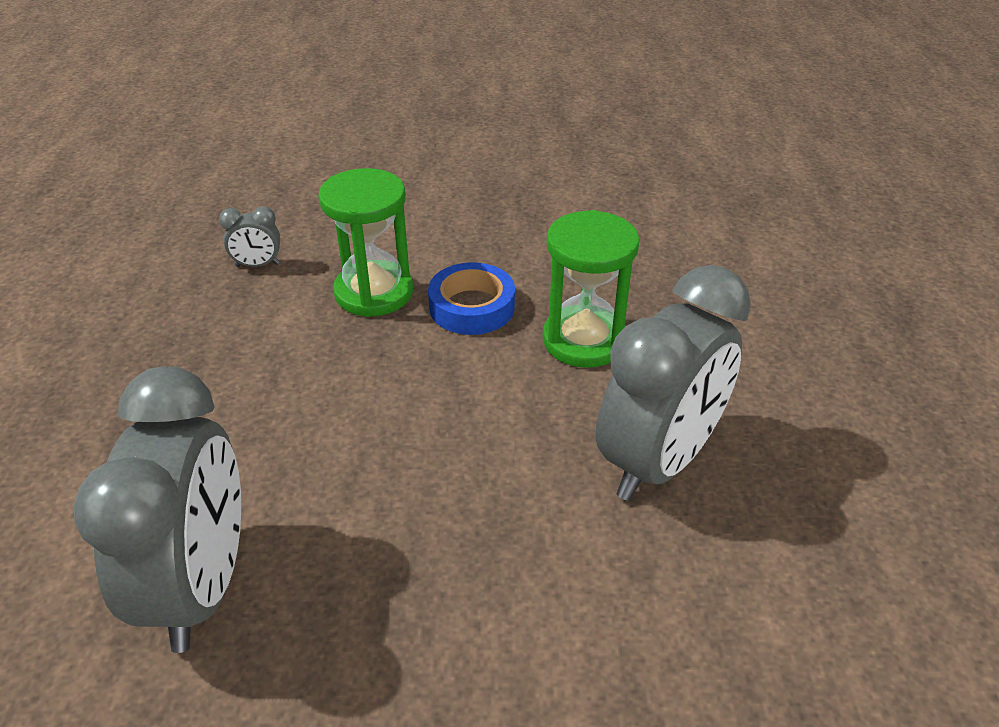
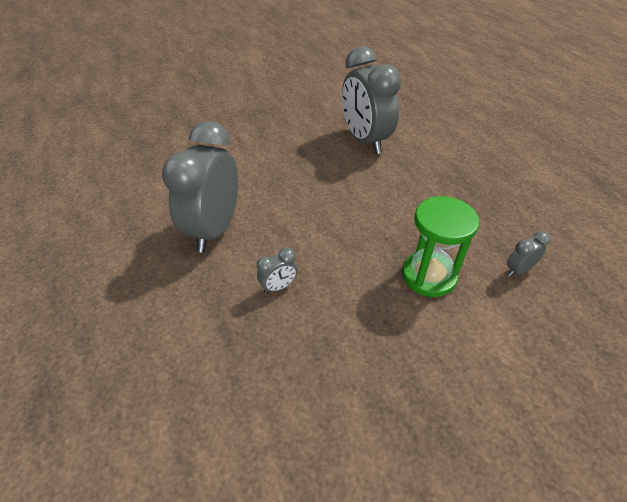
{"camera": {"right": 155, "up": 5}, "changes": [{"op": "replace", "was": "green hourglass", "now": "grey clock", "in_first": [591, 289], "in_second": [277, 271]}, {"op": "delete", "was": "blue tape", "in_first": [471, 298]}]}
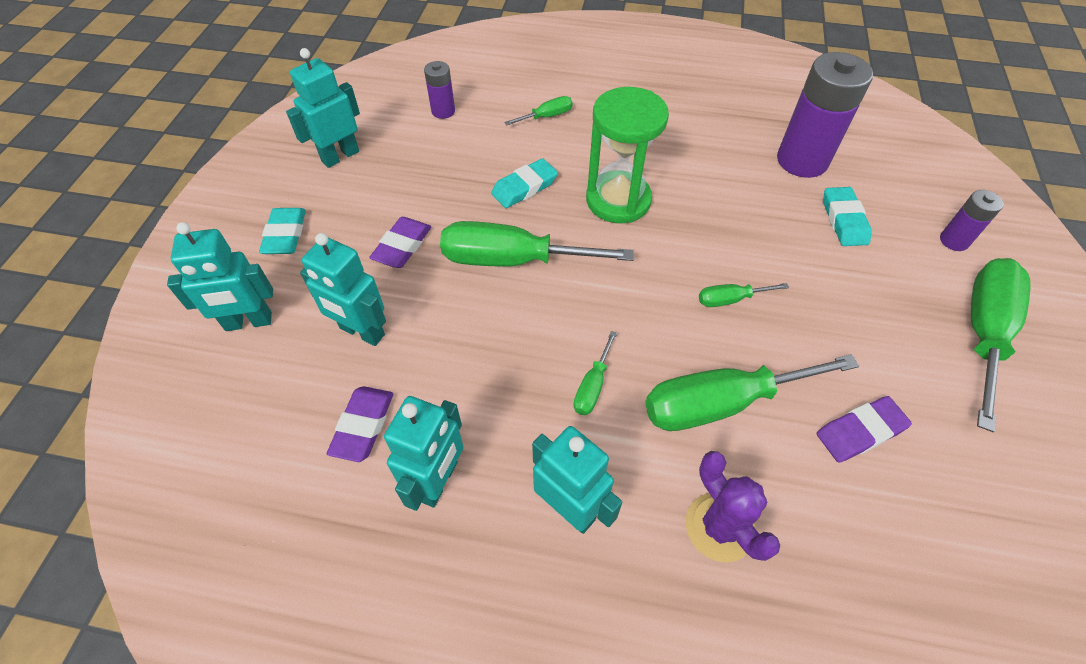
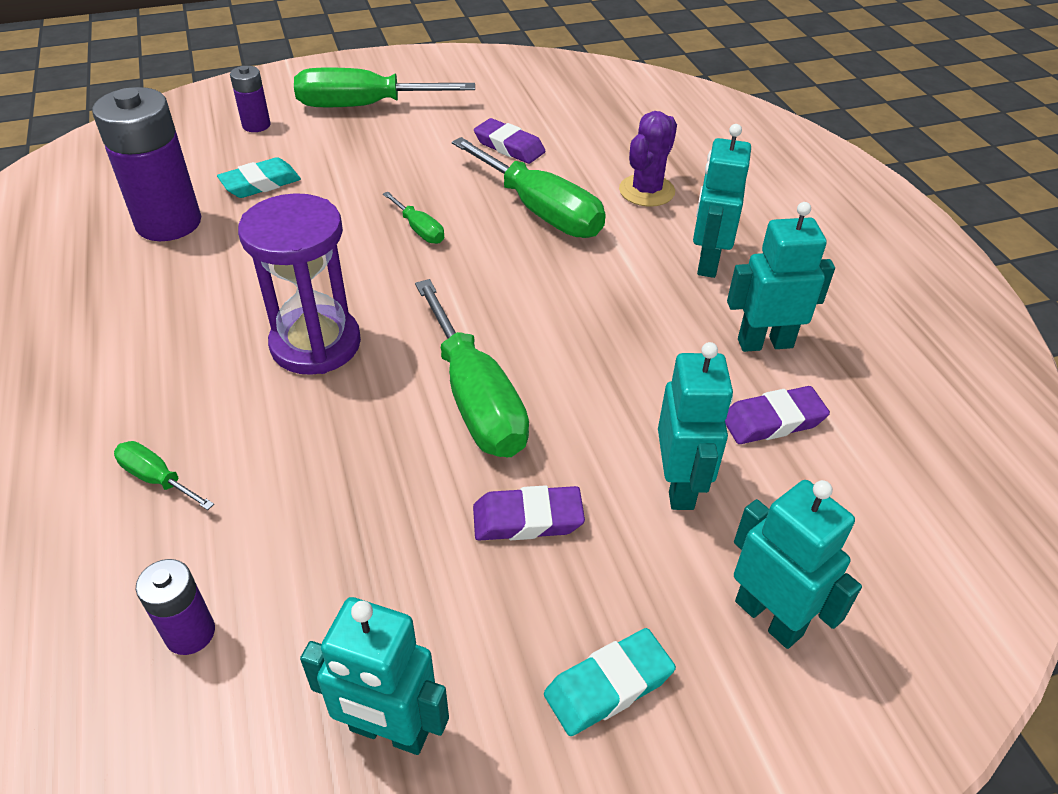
{"camera": {"right": -120, "up": -10}, "changes": [{"op": "recolor", "was": "green hourglass", "now": "purple hourglass", "in_first": [627, 155], "in_second": [299, 284]}, {"op": "delete", "was": "turquoise eraser", "in_first": [524, 183]}, {"op": "delete", "was": "green screwdriver", "in_first": [595, 373]}]}
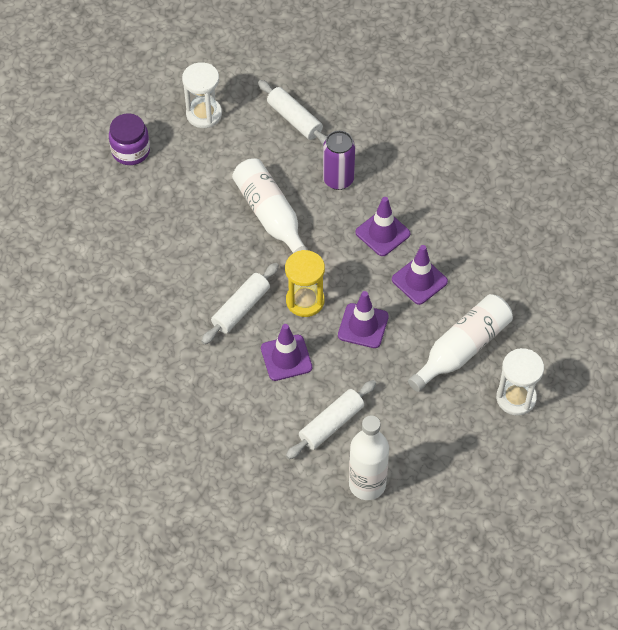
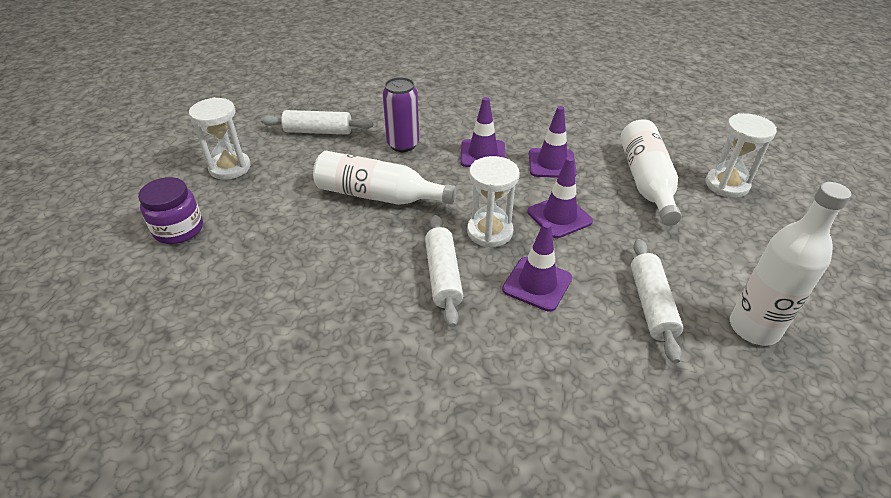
{"camera": {"right": -45, "up": -15}, "changes": [{"op": "recolor", "was": "yellow hourglass", "now": "white hourglass", "in_first": [305, 283], "in_second": [493, 202]}]}
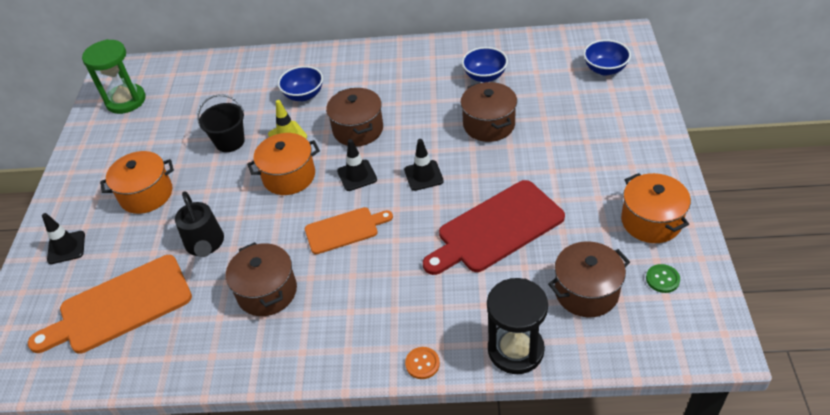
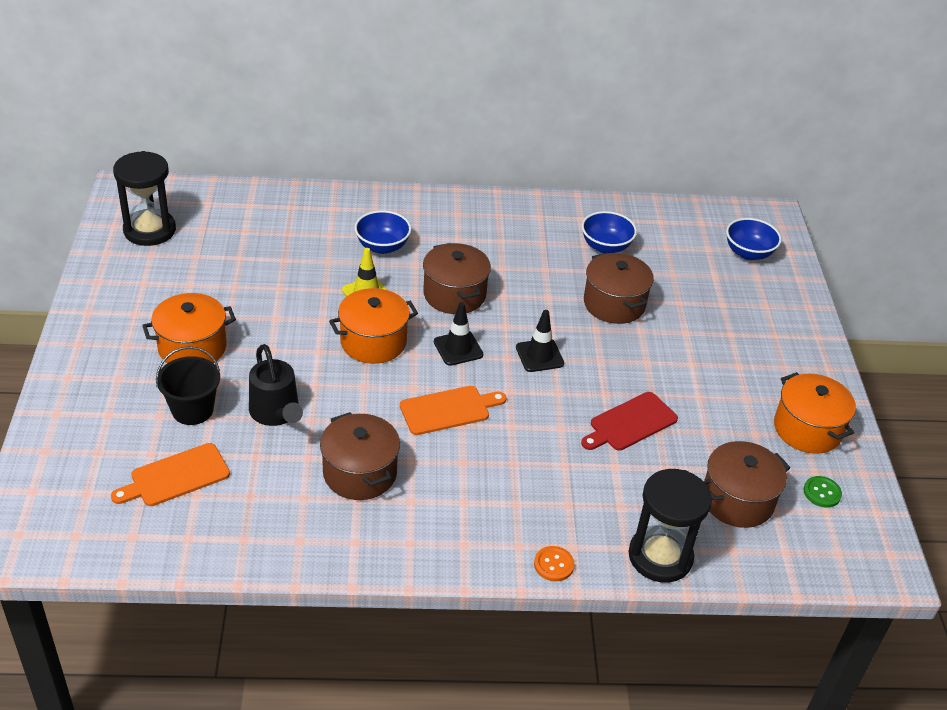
{"camera": {"right": -10, "up": -5}, "changes": [{"op": "recolor", "was": "green hourglass", "now": "black hourglass", "in_first": [114, 76], "in_second": [144, 198]}, {"op": "move", "was": "black bucket", "in_first": [221, 123], "in_second": [188, 385]}, {"op": "resize", "was": "red cutting board", "in_first": [494, 227], "in_second": [629, 421], "ratio": 0.59}, {"op": "delete", "was": "black traffic cone", "in_first": [63, 238]}, {"op": "resize", "was": "orange cutting board", "in_first": [110, 304], "in_second": [170, 474], "ratio": 0.59}]}
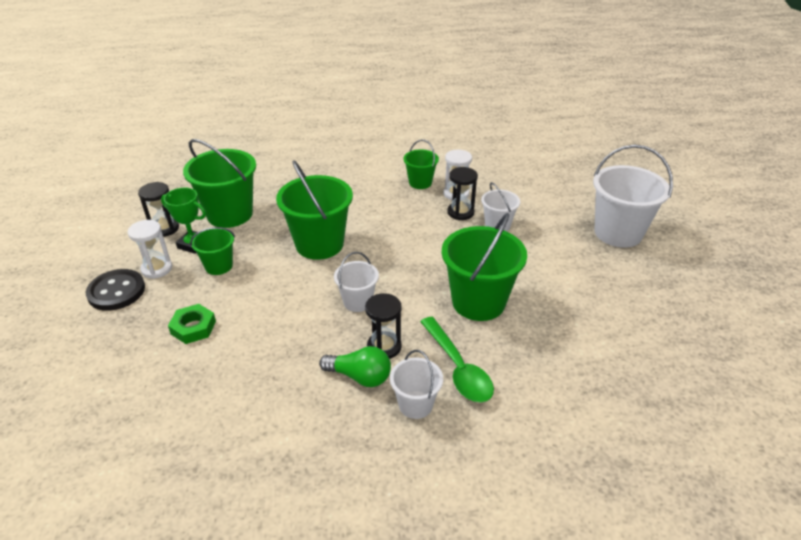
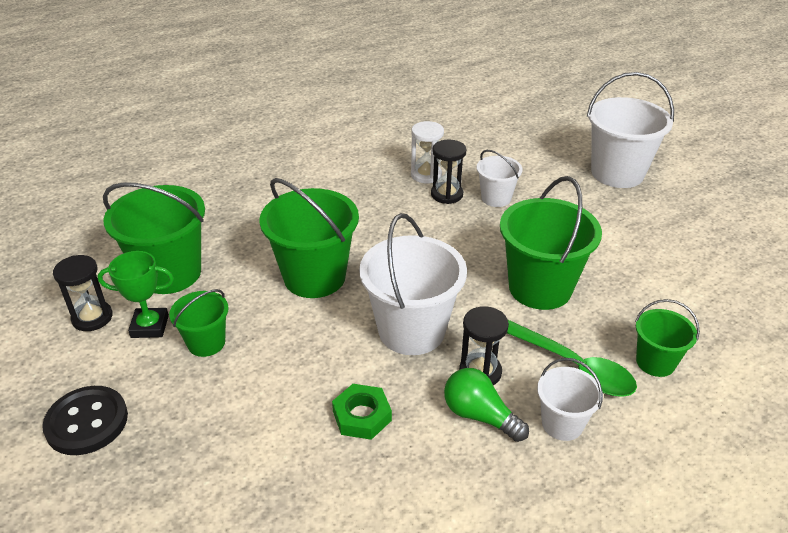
{"camera": {"right": -25, "up": 0}, "changes": [{"op": "move", "was": "green bucket", "in_first": [421, 164], "in_second": [667, 338]}, {"op": "delete", "was": "white hourglass", "in_first": [149, 249]}, {"op": "resize", "was": "white bucket", "in_first": [356, 282], "in_second": [413, 284], "ratio": 1.83}, {"op": "move", "was": "green nut", "in_first": [192, 324], "in_second": [362, 412]}, {"op": "rotate", "was": "green light bulb", "in_first": [355, 366], "in_second": [486, 405], "clockwise": -135}]}
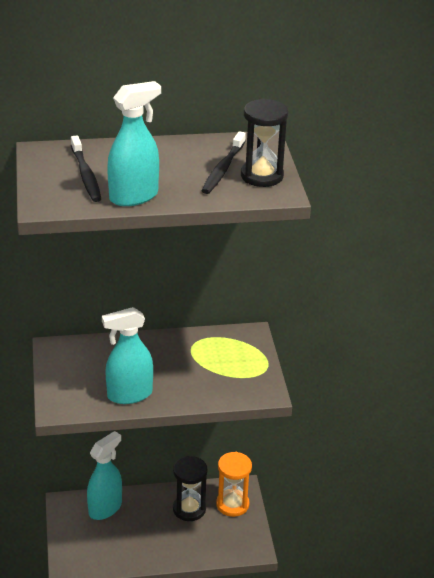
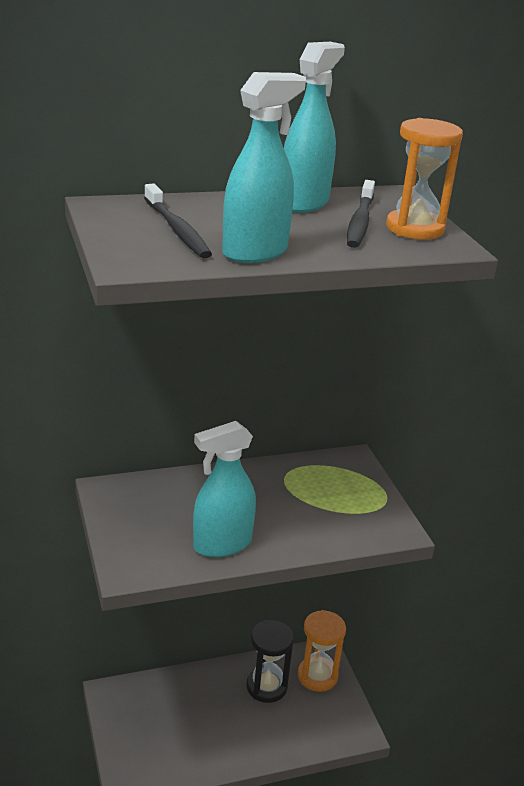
{"camera": {"right": -10, "up": -5}, "changes": [{"op": "recolor", "was": "black hourglass", "now": "orange hourglass", "in_first": [264, 143], "in_second": [424, 179]}, {"op": "move", "was": "turquoise spray bottle", "in_first": [104, 475], "in_second": [314, 127]}]}
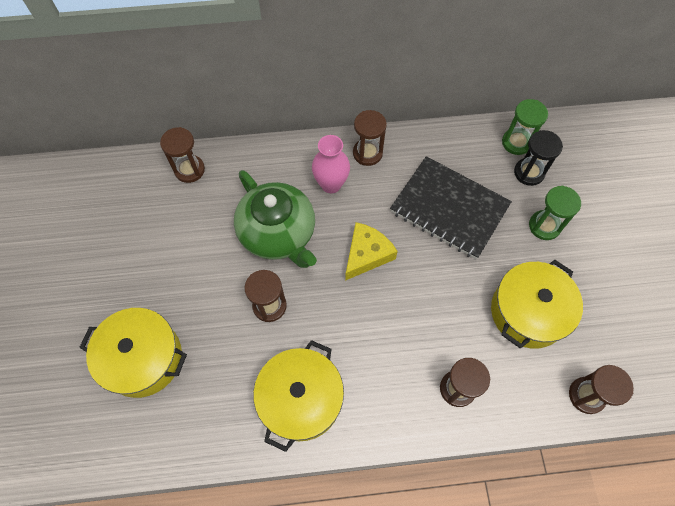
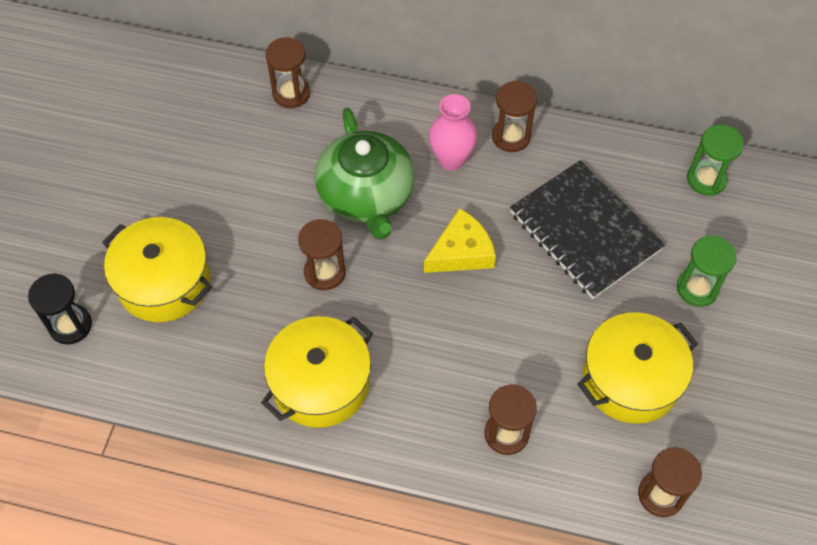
{"camera": {"right": 20, "up": -5}, "changes": [{"op": "move", "was": "black hourglass", "in_first": [538, 158], "in_second": [60, 309]}]}
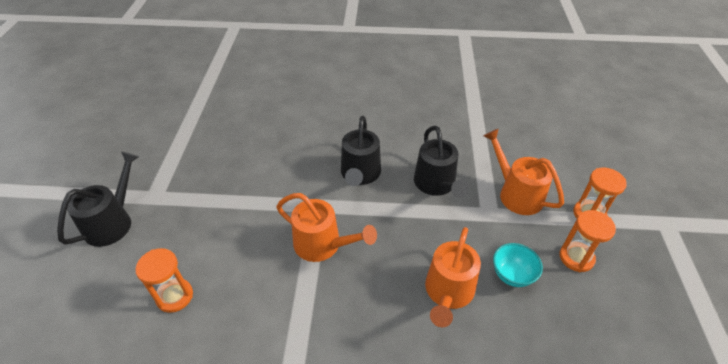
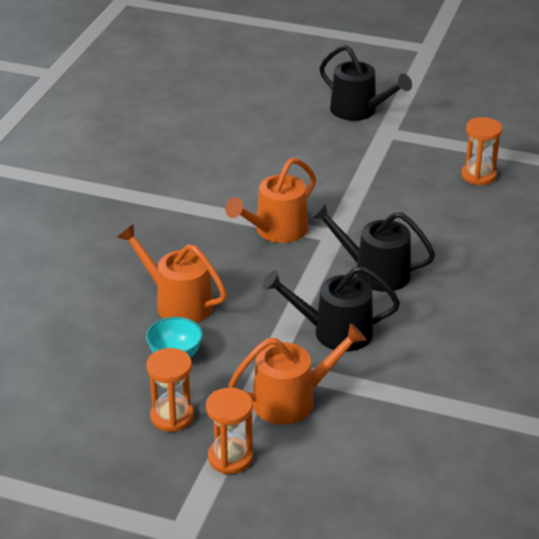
{"camera": {"right": 105, "up": -10}, "changes": [{"op": "move", "was": "orange hourglass", "in_first": [164, 280], "in_second": [481, 151]}]}
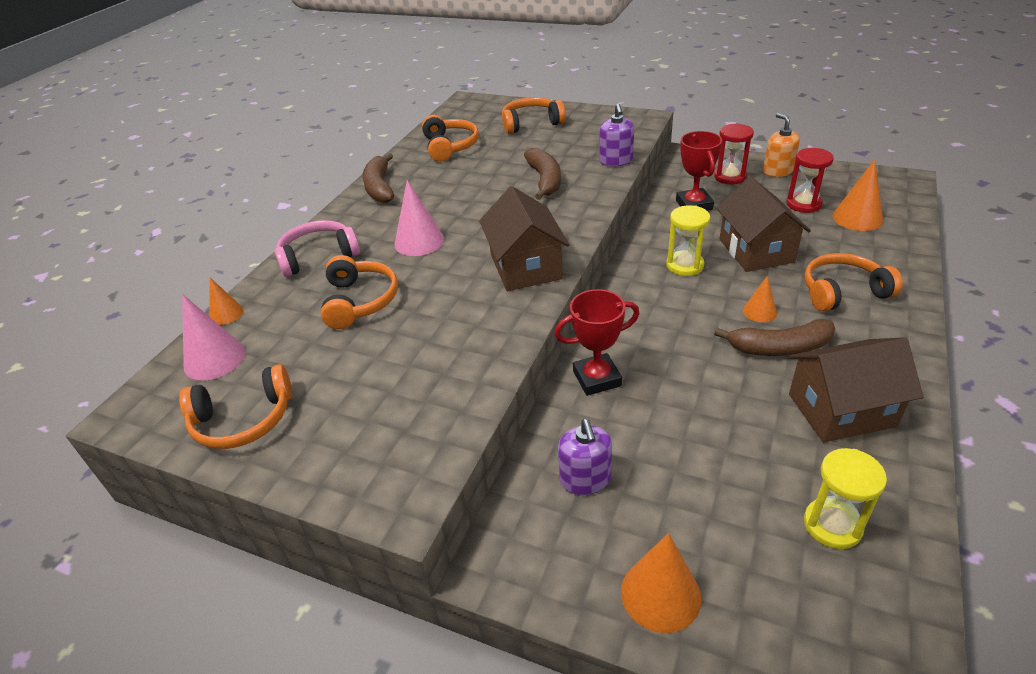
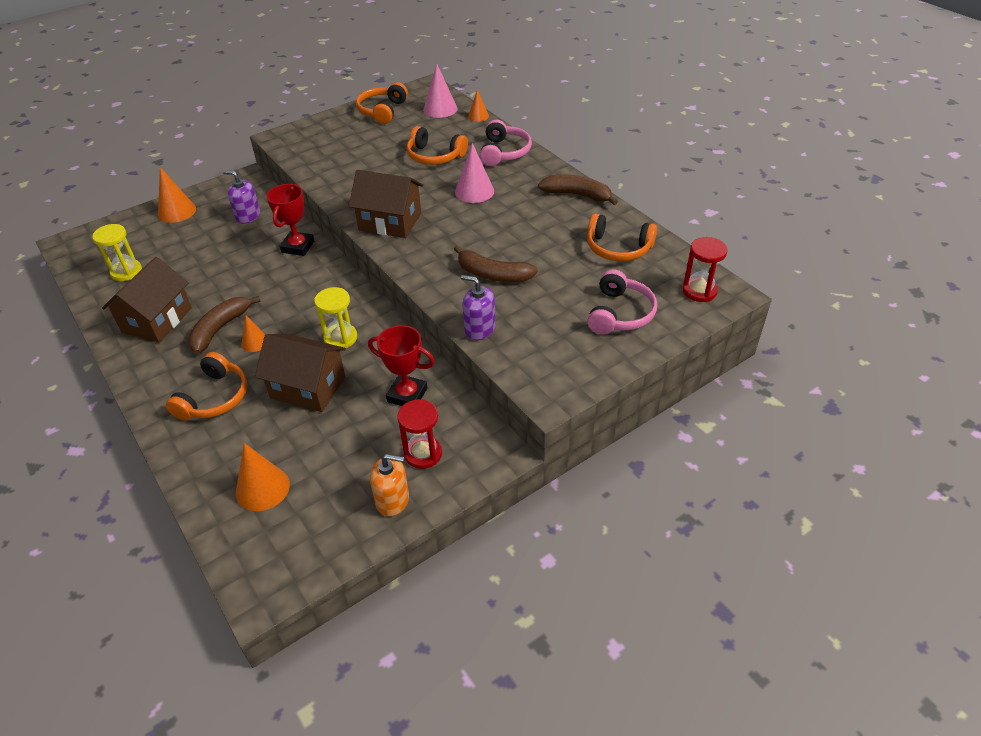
{"camera": {"right": 120, "up": 5}, "changes": [{"op": "recolor", "was": "orange headphones", "now": "pink headphones", "in_first": [534, 115], "in_second": [622, 301]}, {"op": "move", "was": "red hourglass", "in_first": [810, 180], "in_second": [705, 269]}]}
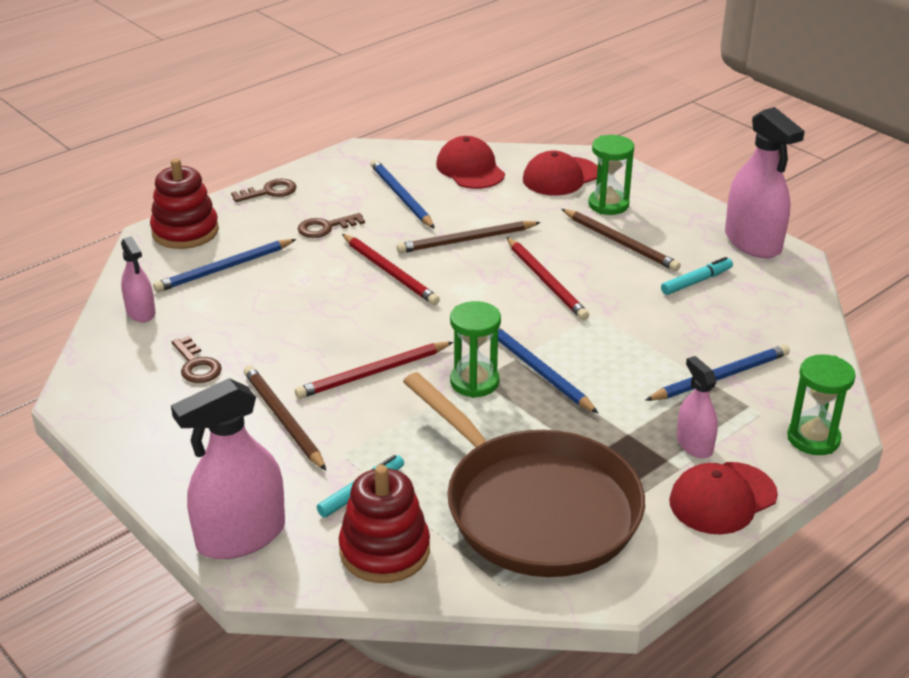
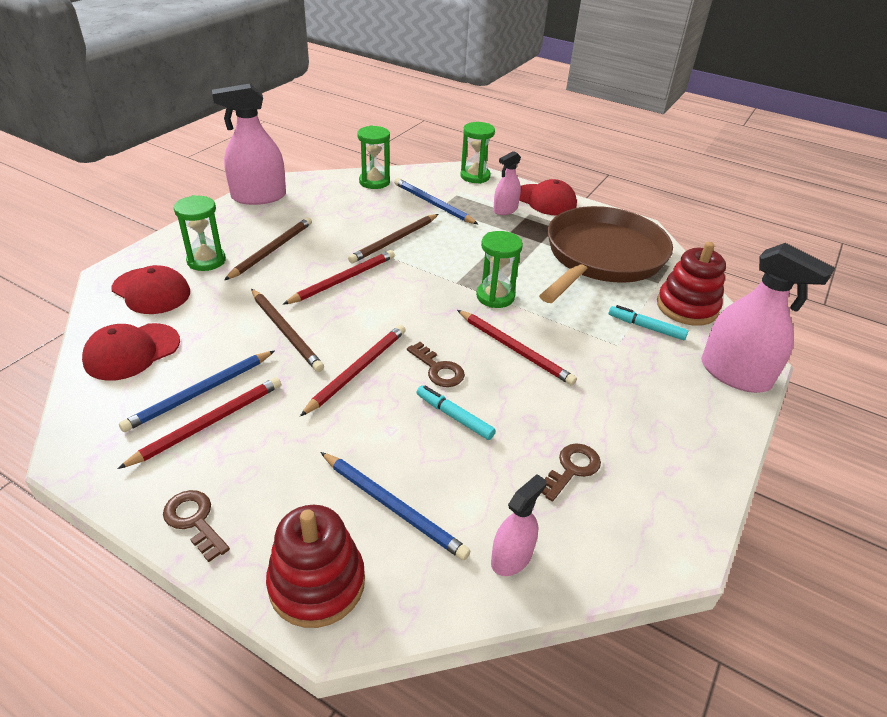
{"camera": {"right": -110, "up": 5}, "changes": [{"op": "rotate", "was": "pink spray bottle", "in_first": [765, 182], "in_second": [249, 144], "clockwise": -150}, {"op": "move", "was": "brown key", "in_first": [331, 225], "in_second": [436, 364]}, {"op": "move", "was": "turquoise marker", "in_first": [697, 276], "in_second": [456, 413]}, {"op": "delete", "was": "blue pencil", "in_first": [548, 370]}, {"op": "move", "was": "brown pencil", "in_first": [285, 418], "in_second": [393, 238]}, {"op": "insert", "now": "green hourglass", "in_second": [373, 157]}, {"op": "insert", "now": "red pencil", "in_second": [199, 423]}]}
